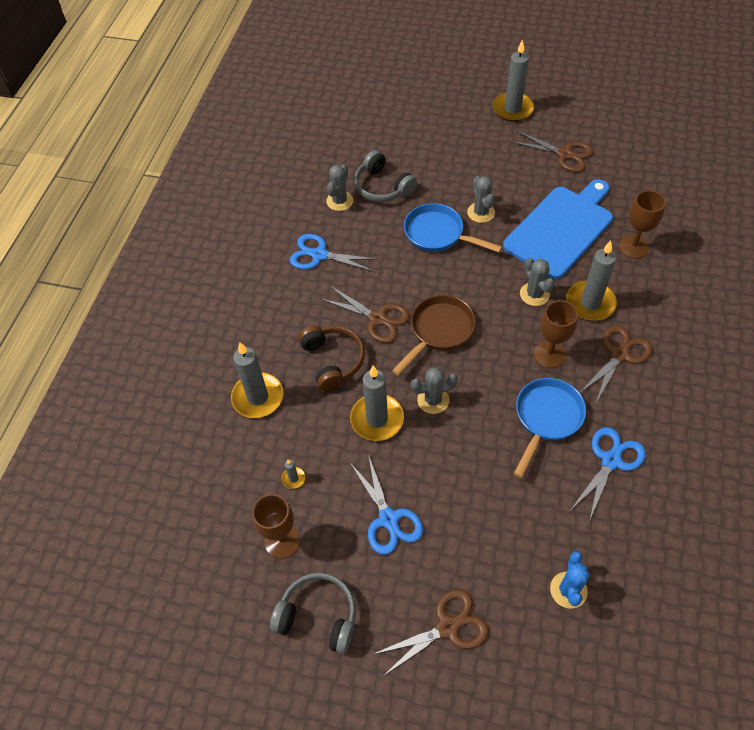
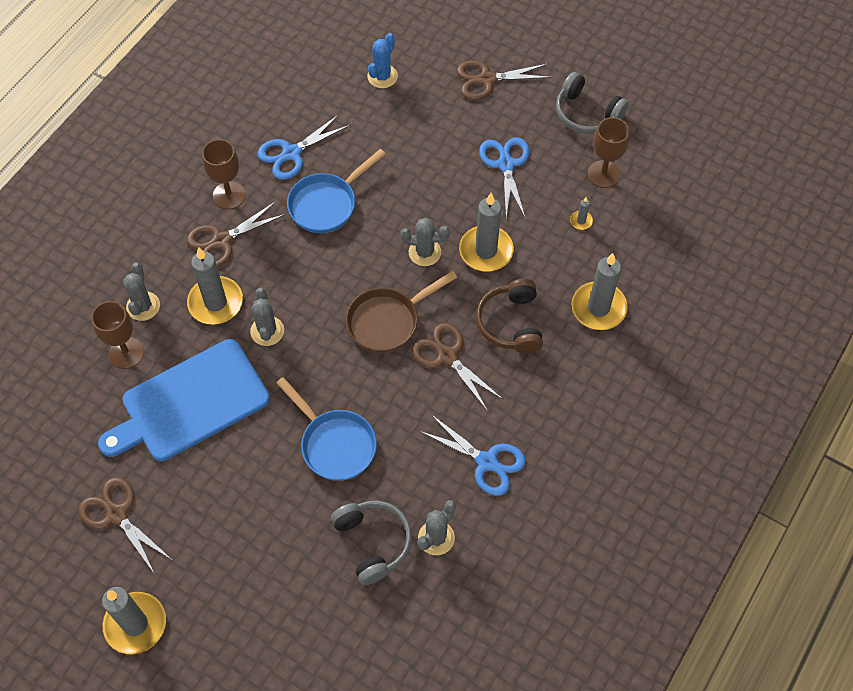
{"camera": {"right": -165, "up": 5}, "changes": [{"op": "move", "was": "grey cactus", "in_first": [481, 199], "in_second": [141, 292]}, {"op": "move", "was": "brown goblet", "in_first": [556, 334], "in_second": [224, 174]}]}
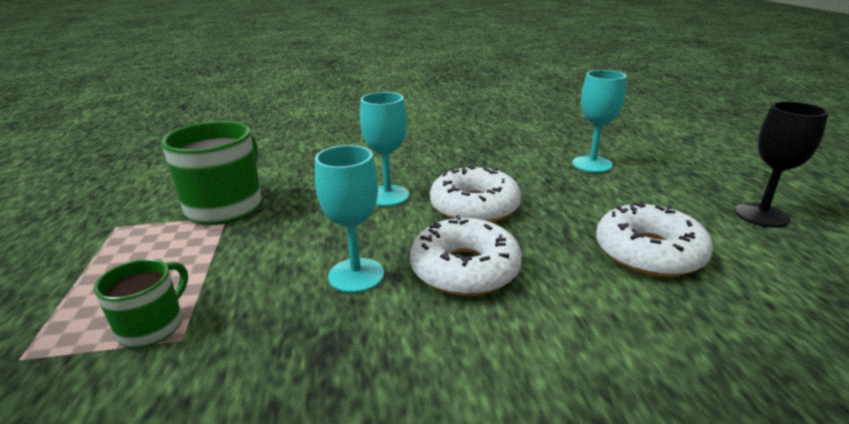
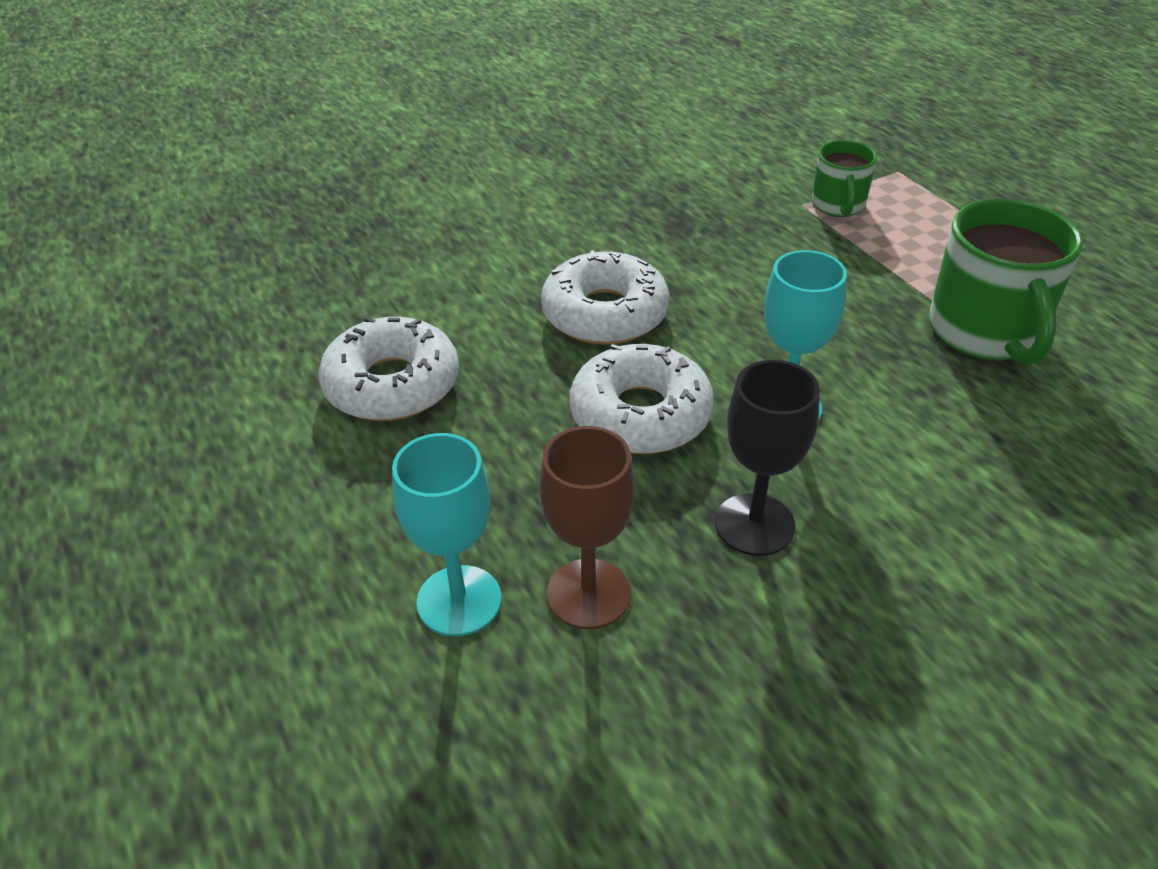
{"camera": {"right": 160, "up": 15}, "changes": [{"op": "move", "was": "black goblet", "in_first": [782, 164], "in_second": [767, 458]}, {"op": "delete", "was": "turquoise goblet", "in_first": [349, 219]}, {"op": "insert", "now": "brown goblet", "in_second": [587, 527]}]}
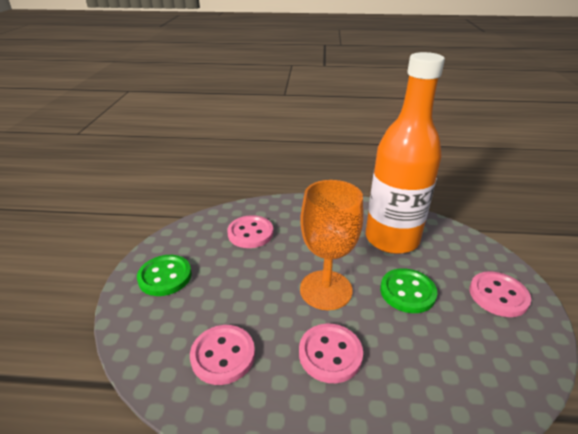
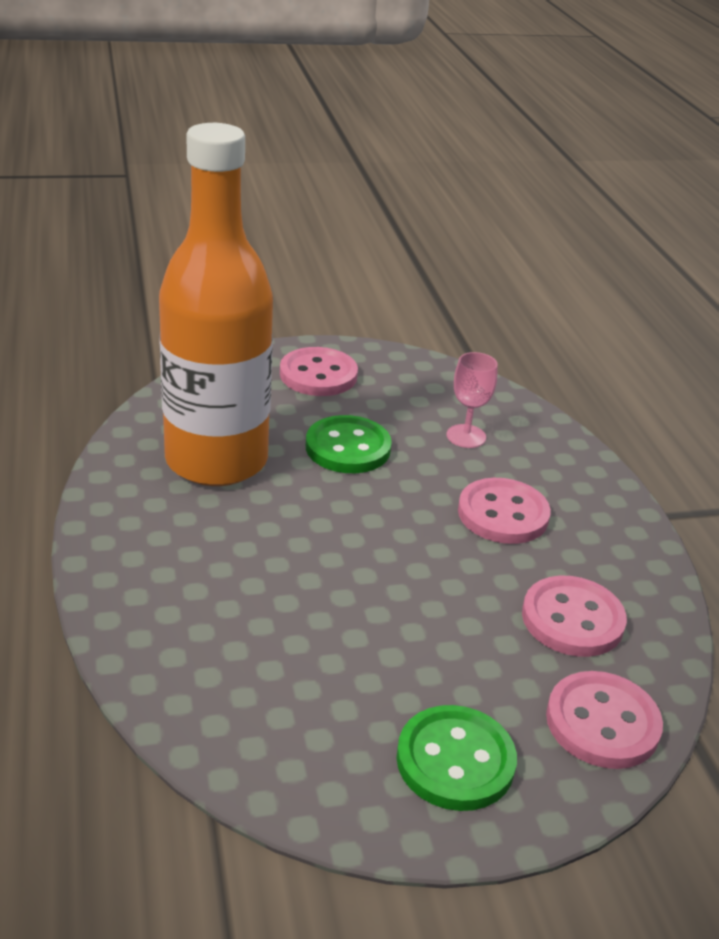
{"camera": {"right": -110, "up": 0}, "changes": [{"op": "delete", "was": "orange goblet", "in_first": [331, 245]}, {"op": "move", "was": "pink button", "in_first": [250, 231], "in_second": [604, 720]}, {"op": "insert", "now": "pink goblet", "in_second": [472, 400]}]}
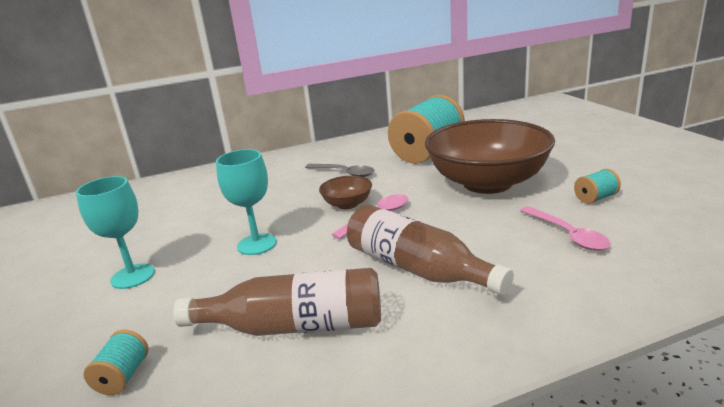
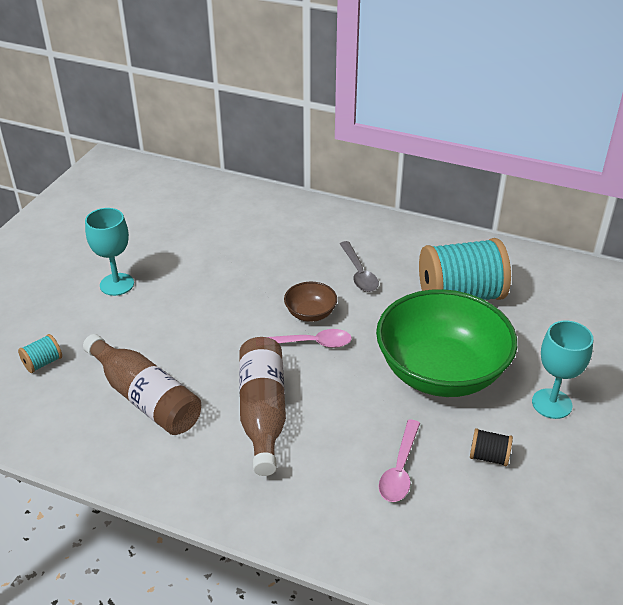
{"camera": {"right": 40, "up": 15}, "changes": [{"op": "recolor", "was": "brown bowl", "now": "green bowl", "in_first": [490, 156], "in_second": [446, 343]}, {"op": "move", "was": "turquoise goblet", "in_first": [246, 202], "in_second": [562, 369]}, {"op": "recolor", "was": "turquoise spool", "now": "black spool", "in_first": [597, 186], "in_second": [491, 447]}]}
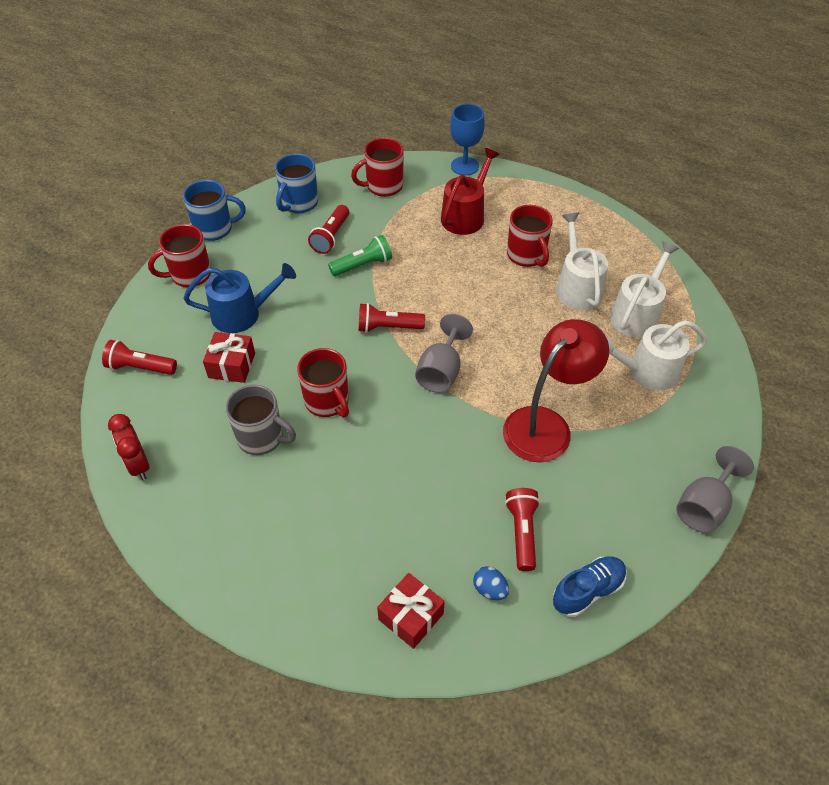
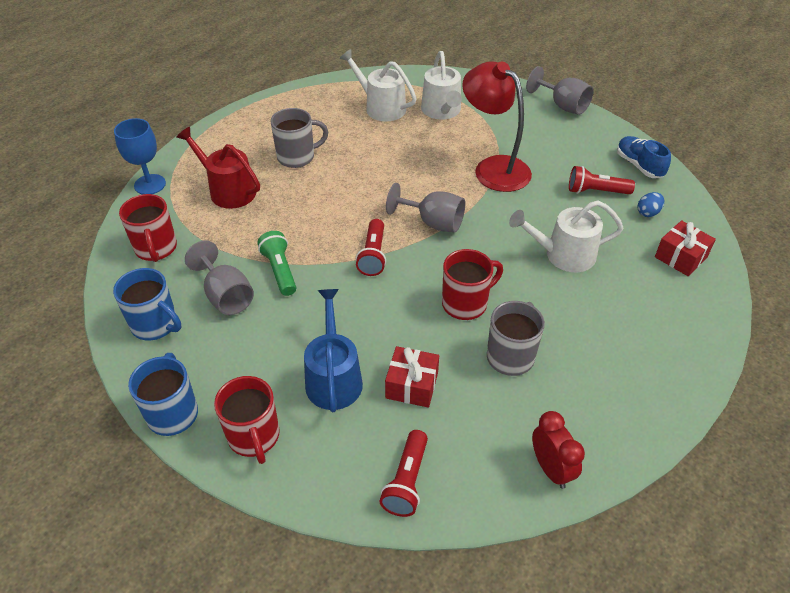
{"camera": {"right": -85, "up": -5}, "changes": [{"op": "replace", "was": "red flashlight", "now": "grey goblet", "in_first": [328, 229], "in_second": [219, 278]}, {"op": "recolor", "was": "red mug", "now": "grey mug", "in_first": [530, 236], "in_second": [299, 138]}, {"op": "move", "was": "white watering can", "in_first": [582, 261], "in_second": [566, 236]}, {"op": "rotate", "was": "red clock", "in_first": [128, 447], "in_second": [558, 450], "clockwise": -90}]}
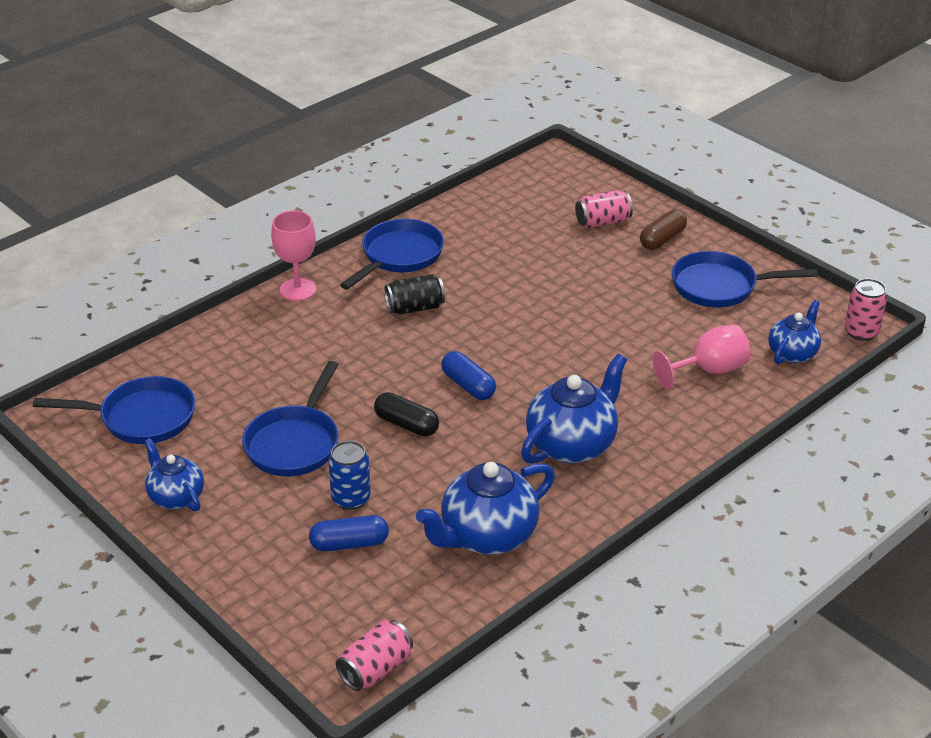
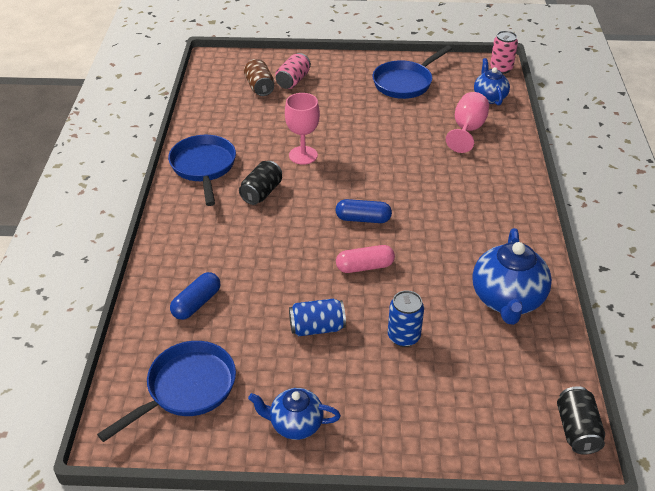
{"camera": {"right": -45, "up": 5}, "changes": [{"op": "delete", "was": "brown capsule", "in_first": [663, 230]}, {"op": "move", "was": "pink goblet", "in_first": [293, 256], "in_second": [302, 129]}, {"op": "delete", "was": "blue teapot", "in_first": [574, 409]}, {"op": "replace", "was": "blue pan", "now": "blue can", "in_first": [290, 418], "in_second": [317, 317]}, {"op": "recolor", "was": "black capsule", "now": "pink capsule", "in_first": [406, 414], "in_second": [365, 259]}, {"op": "move", "was": "blue capsule", "in_first": [349, 533], "in_second": [195, 296]}, {"op": "recolor", "was": "pink can", "now": "black can", "in_first": [374, 655], "in_second": [581, 420]}, {"op": "insert", "now": "brown can", "in_second": [259, 77]}]}
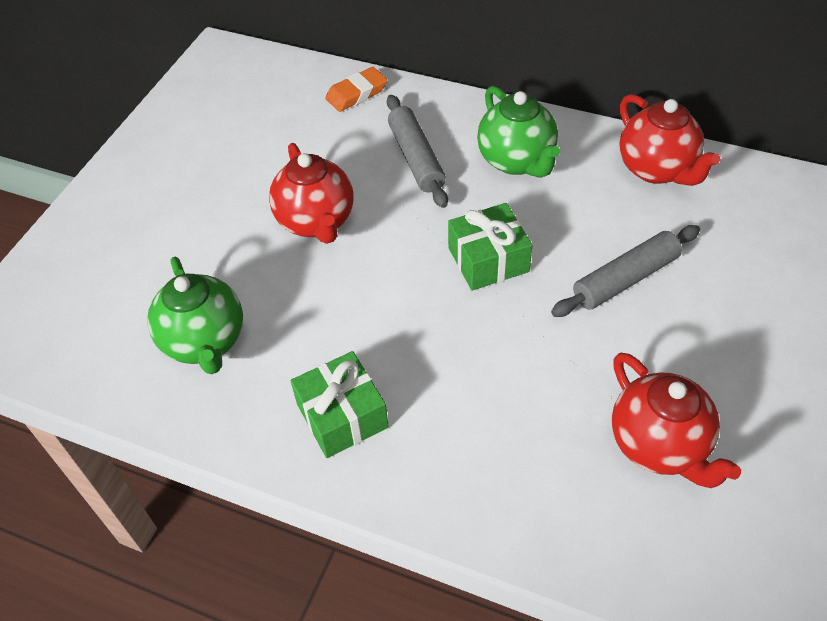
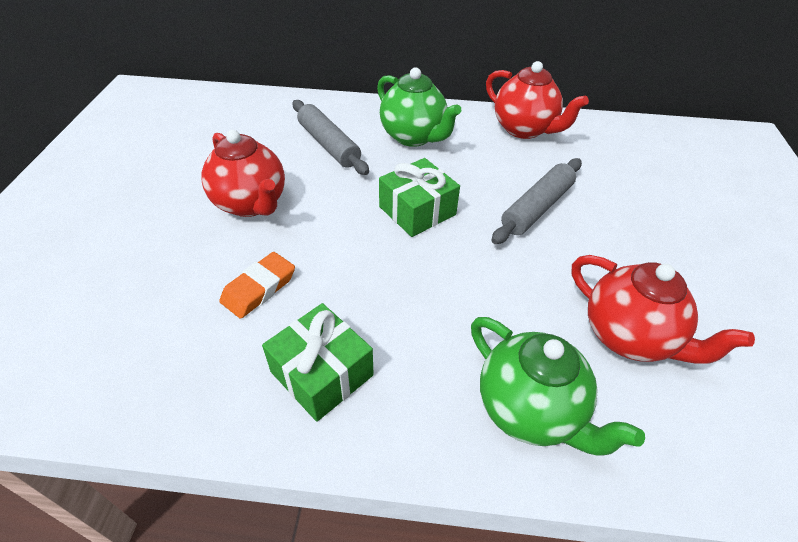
{"camera": {"right": -20, "up": -5}, "changes": [{"op": "move", "was": "orange eraser", "in_first": [356, 89], "in_second": [257, 285]}, {"op": "move", "was": "green teapot", "in_first": [195, 315], "in_second": [558, 386]}]}
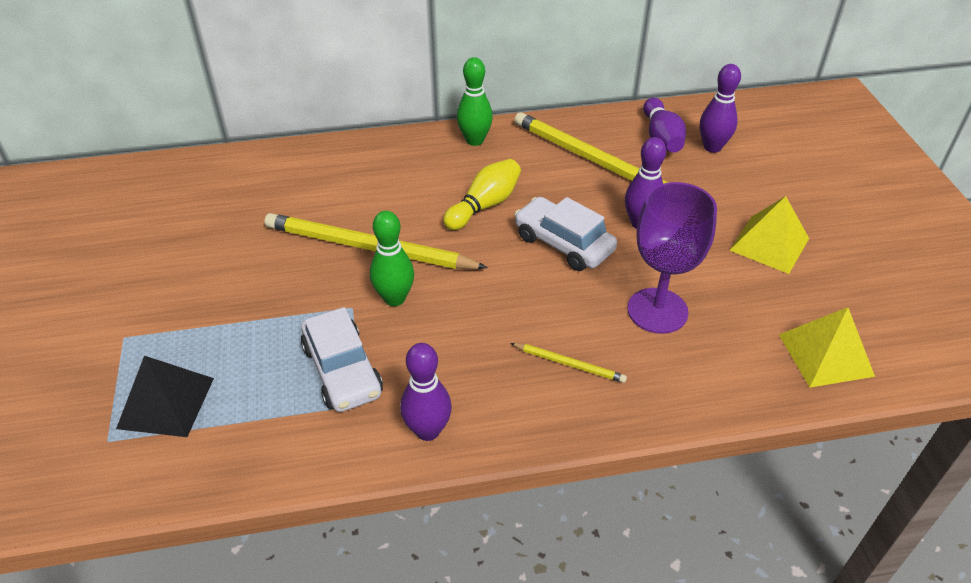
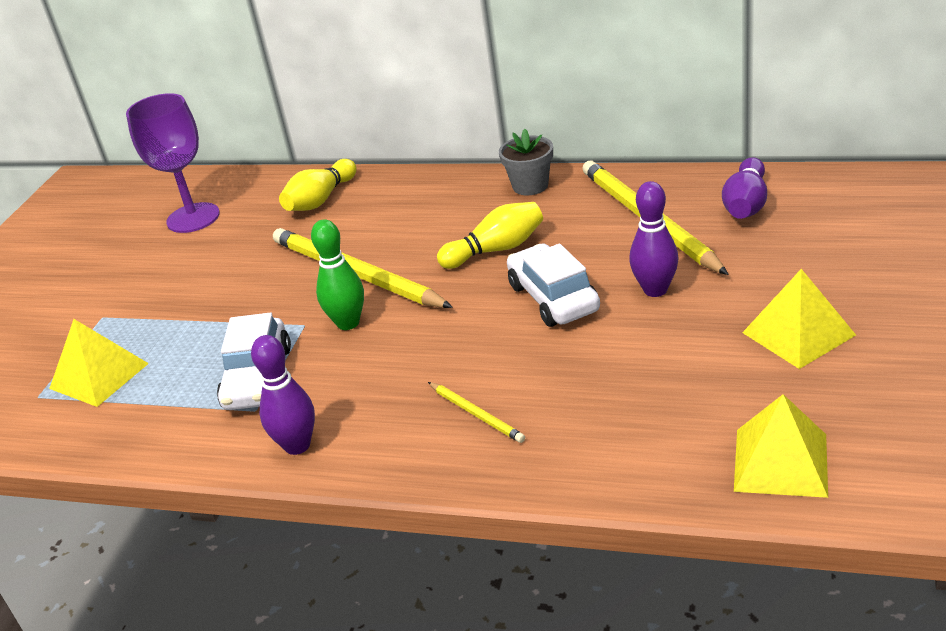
{"camera": {"right": 30, "up": -10}, "changes": [{"op": "replace", "was": "green bowling pin", "now": "grey flower pot", "in_first": [475, 101], "in_second": [526, 162]}, {"op": "delete", "was": "purple bowling pin", "in_first": [720, 108]}, {"op": "move", "was": "purple goblet", "in_first": [672, 258], "in_second": [173, 163]}, {"op": "recolor", "was": "black pyramid", "now": "yellow pyramid", "in_first": [165, 396], "in_second": [99, 363]}, {"op": "insert", "now": "yellow bowling pin", "in_second": [318, 185]}]}
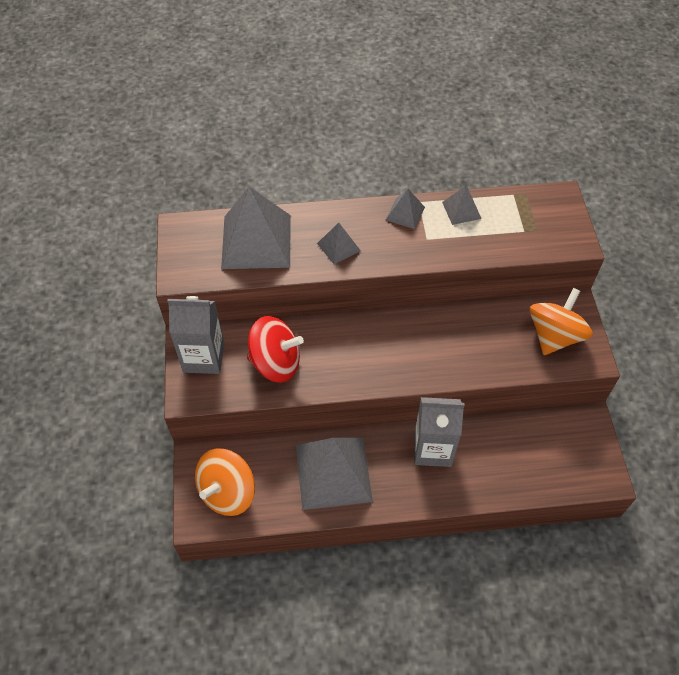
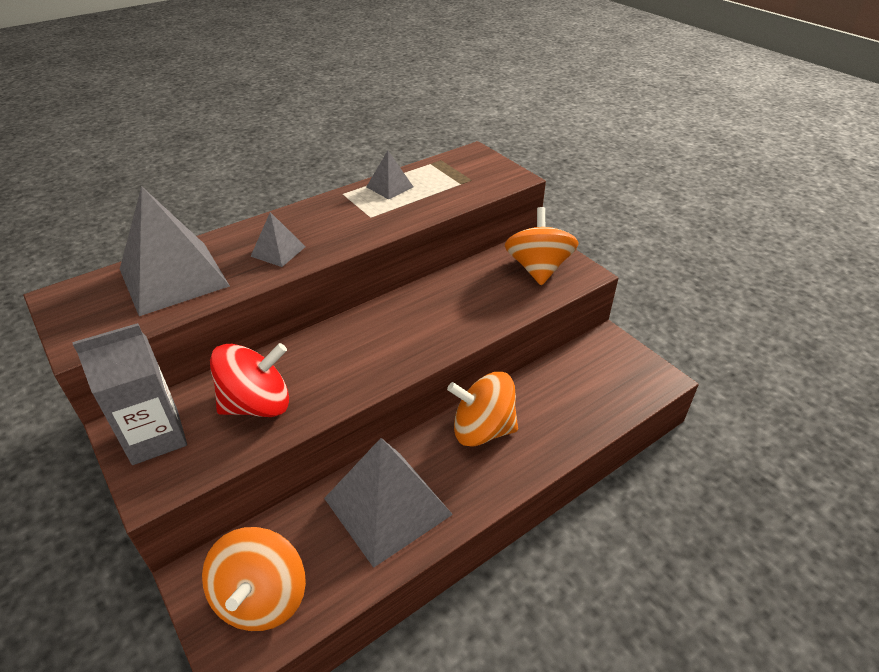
{"camera": {"right": -30, "up": -15}, "changes": [{"op": "delete", "was": "grey pyramid", "in_first": [405, 209]}, {"op": "replace", "was": "grey carton", "now": "orange spinning top", "in_first": [439, 432], "in_second": [482, 409]}]}
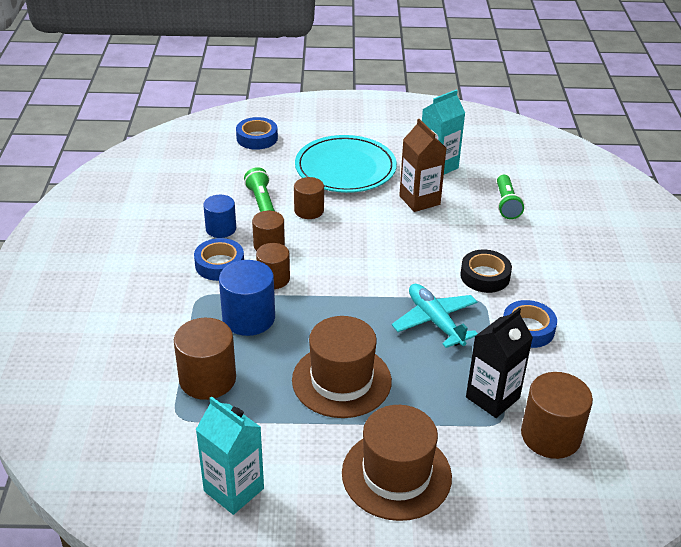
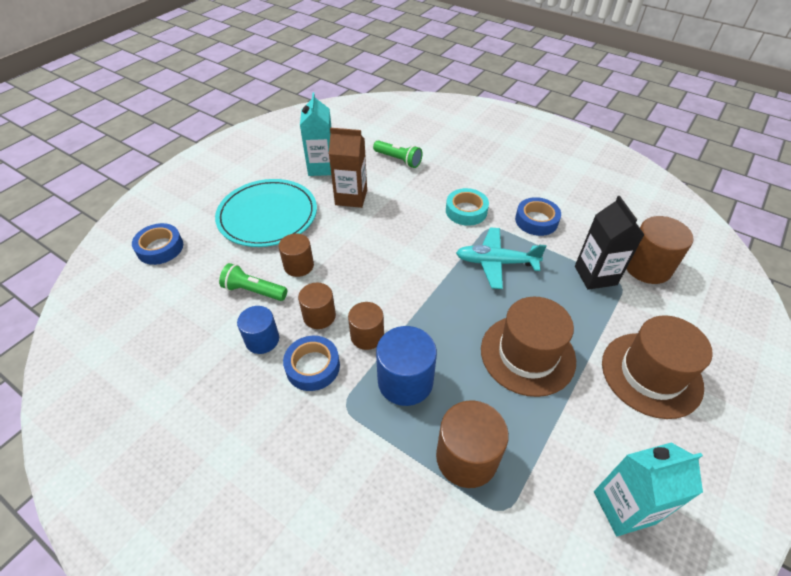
{"camera": {"right": -55, "up": 10}, "changes": [{"op": "recolor", "was": "black tape", "now": "turquoise tape", "in_first": [486, 271], "in_second": [467, 207]}]}
